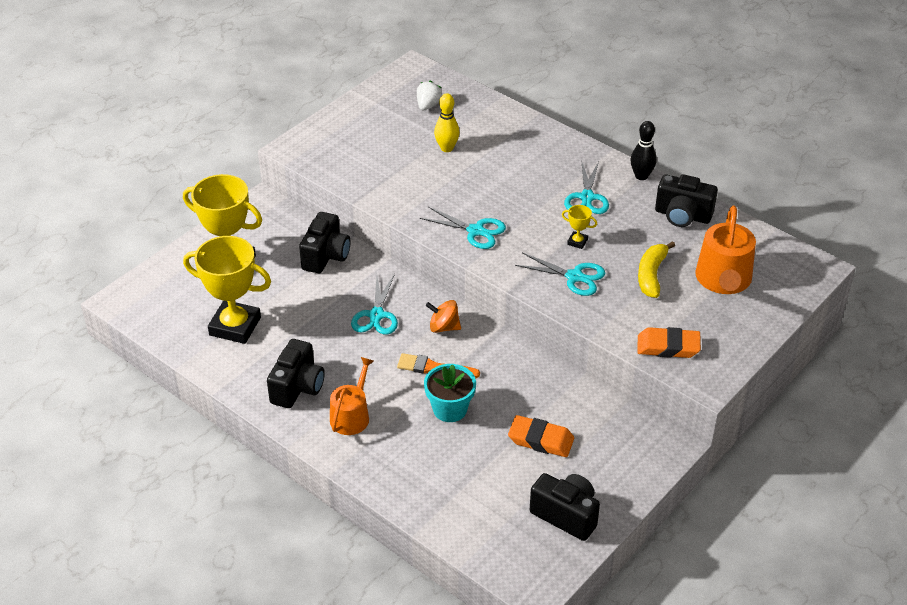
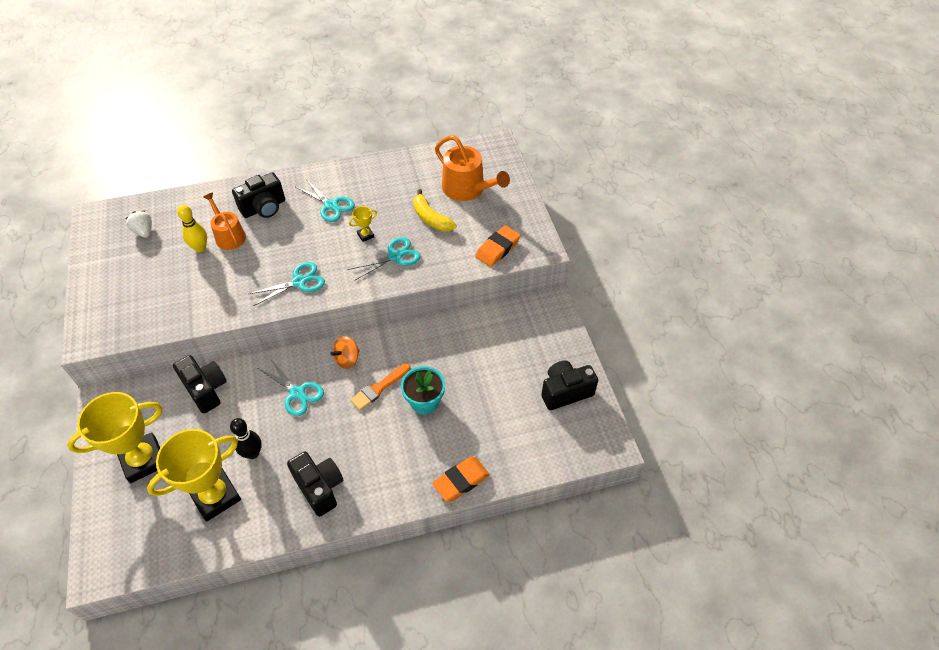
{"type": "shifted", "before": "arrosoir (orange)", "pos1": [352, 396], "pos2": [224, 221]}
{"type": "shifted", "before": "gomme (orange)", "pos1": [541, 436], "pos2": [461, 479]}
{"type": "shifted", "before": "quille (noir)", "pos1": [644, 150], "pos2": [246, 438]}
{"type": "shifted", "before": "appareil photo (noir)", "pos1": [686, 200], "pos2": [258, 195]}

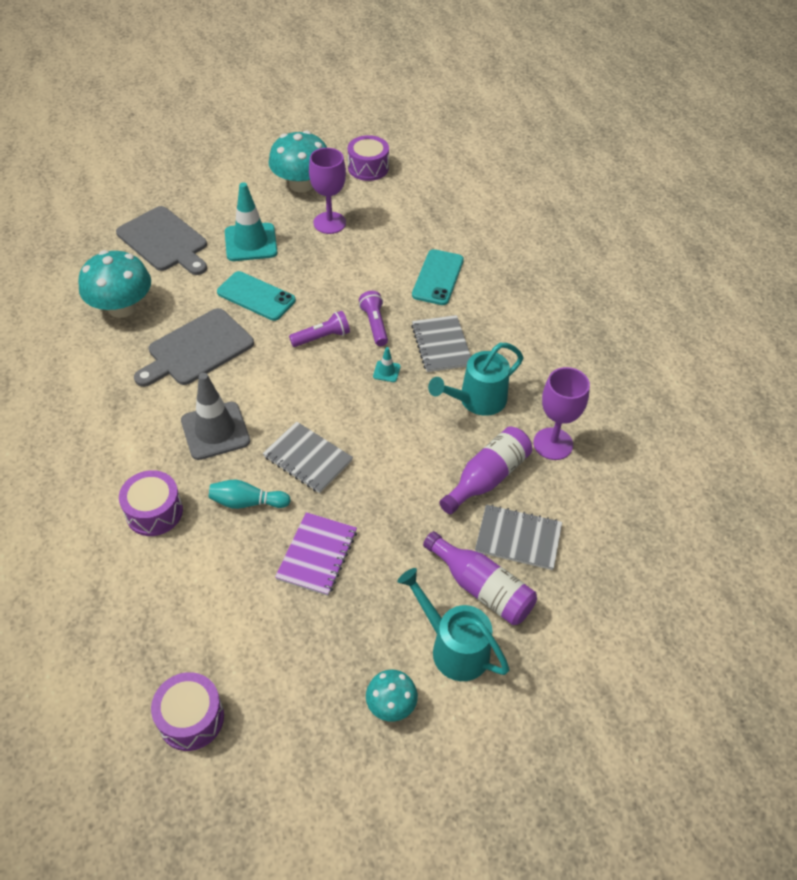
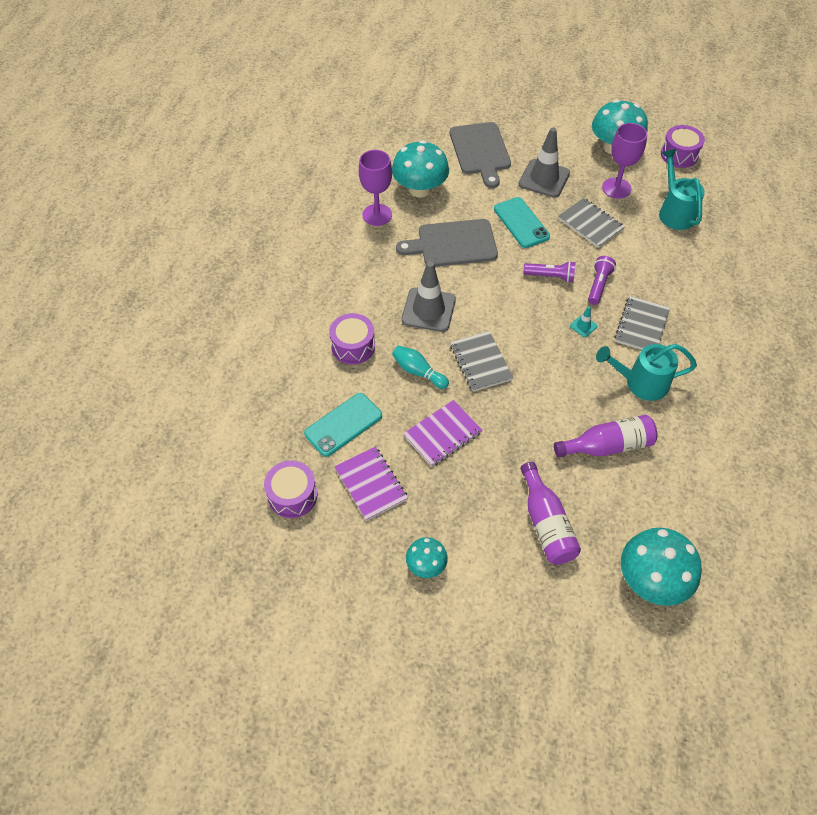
{"type": "repainted", "before": "cône de chantier (turquoise)", "after": "cône de chantier (gris)", "pos1": [251, 221], "pos2": [544, 162]}
{"type": "shifted", "before": "arrosoir (turquoise)", "pos1": [453, 624], "pos2": [682, 189]}
{"type": "shifted", "before": "téléphone (turquoise)", "pos1": [438, 277], "pos2": [343, 425]}
{"type": "shifted", "before": "carnet (gris)", "pos1": [518, 537], "pos2": [591, 223]}
{"type": "shifted", "before": "verre à pied (violet)", "pos1": [561, 413], "pos2": [375, 188]}
{"type": "new", "after": "carnet (violet)", "pos2": [371, 483]}
{"type": "new", "after": "champignon (turquoise)", "pos2": [661, 567]}

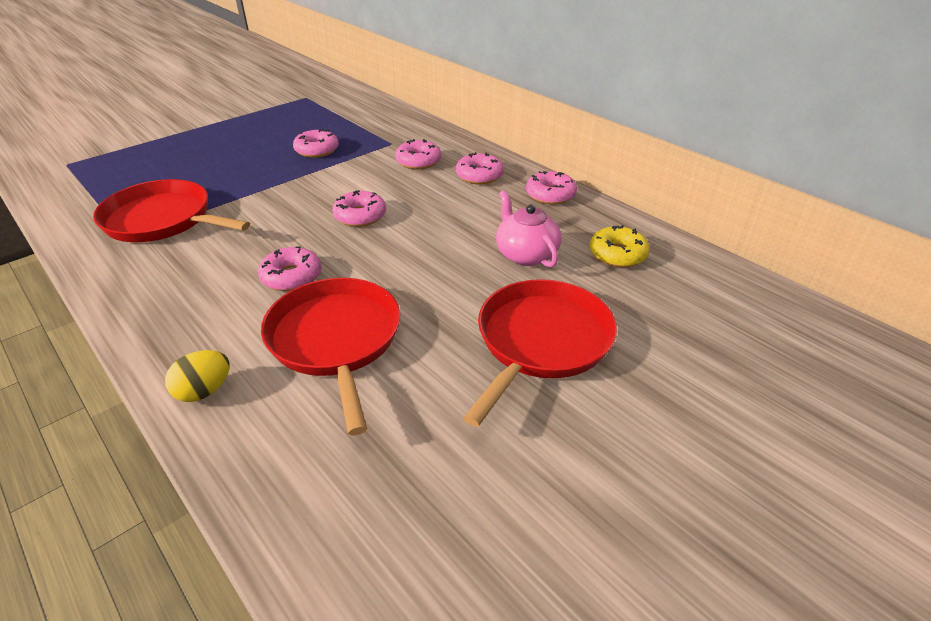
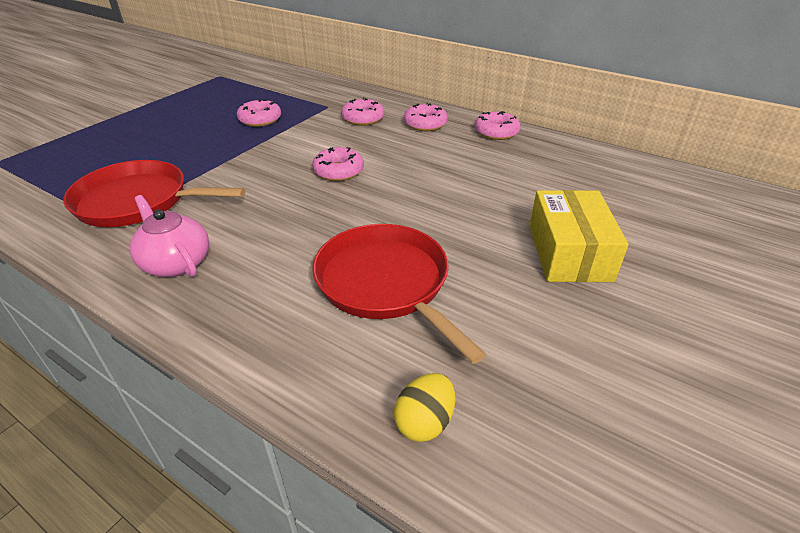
{"type": "shifted", "before": "œuf (jaune)", "pos1": [197, 376], "pos2": [424, 407]}
{"type": "gone", "before": "beignet (rose)", "pos1": [289, 269]}
{"type": "swapped", "before": "poêle (rouge)", "after": "boîte (jaune)", "pos1": [540, 353], "pos2": [579, 236]}
{"type": "shifted", "before": "théière (rose)", "pos1": [528, 229], "pos2": [169, 236]}
{"type": "gone", "before": "beignet (jaune)", "pos1": [620, 246]}

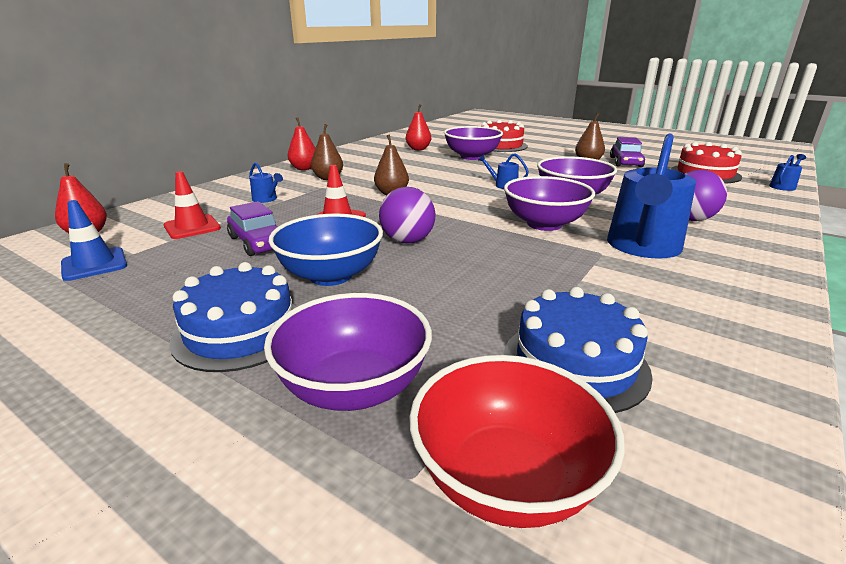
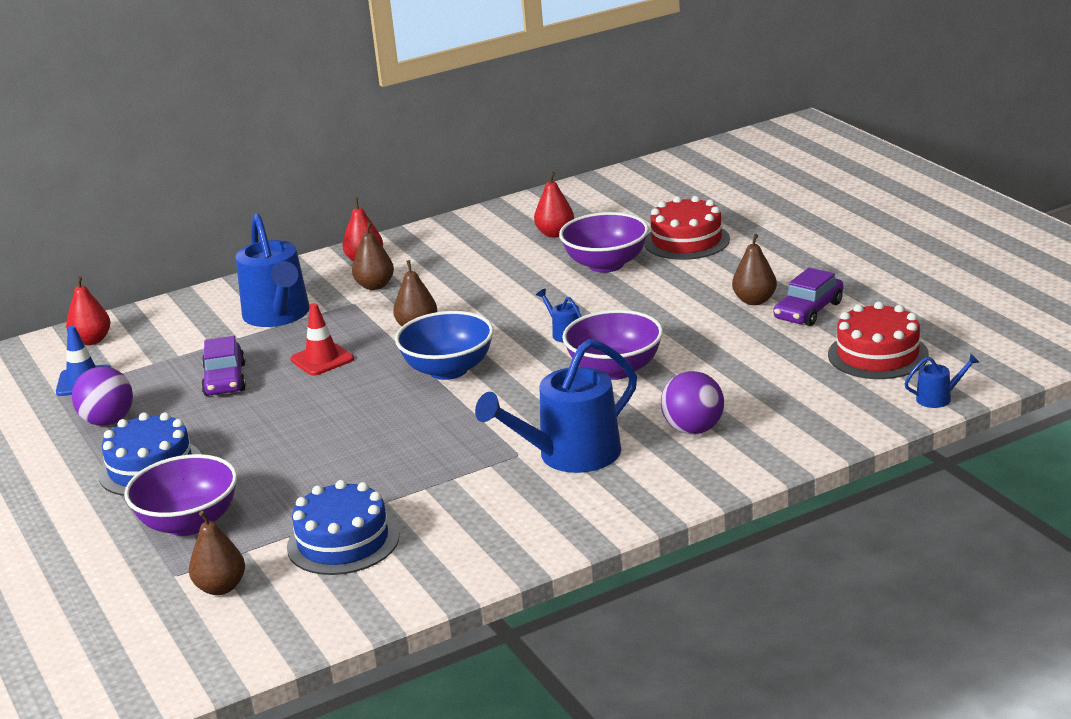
{"type": "gone", "before": "cône de chantier (rouge)", "pos1": [192, 205]}
{"type": "scaled", "before": "arrosoir (bleu)", "pos1": [266, 182], "pos2": [273, 270], "scale": 2.34}
{"type": "shifted", "before": "bol (bleu)", "pos1": [326, 250], "pos2": [444, 345]}
{"type": "shifted", "before": "balle (violet)", "pos1": [407, 215], "pos2": [102, 396]}
{"type": "swapped", "before": "bol (rouge)", "after": "poire (marron)", "pos1": [517, 441], "pos2": [217, 553]}
{"type": "gone", "before": "bol (violet)", "pos1": [549, 203]}

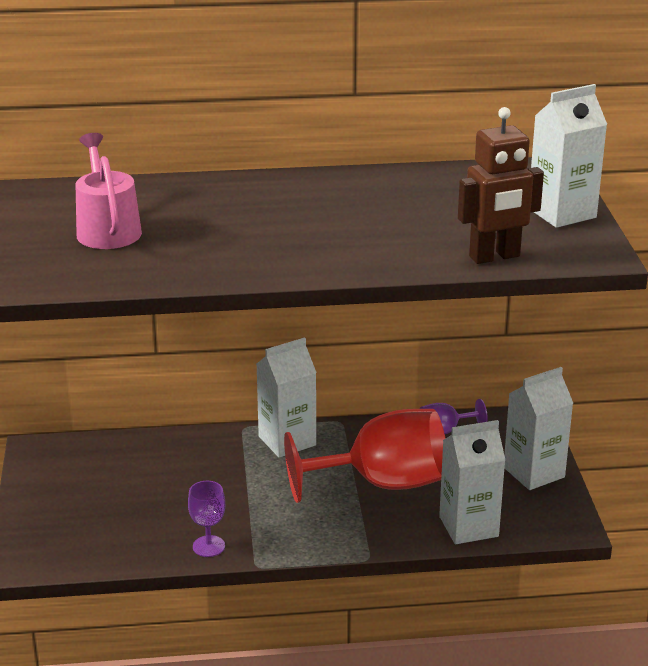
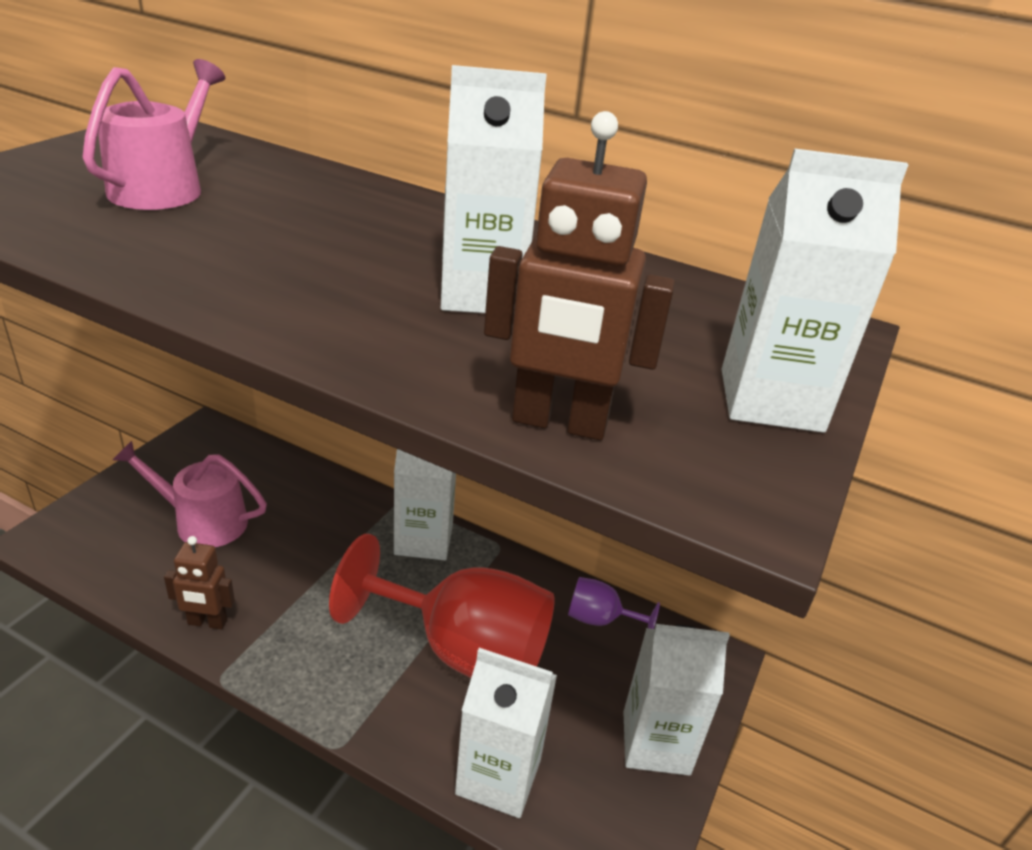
{"type": "swapped", "before": "verre à pied (violet)", "after": "robot (marron)", "pos1": [206, 519], "pos2": [199, 582]}
{"type": "new", "after": "arrosoir (rose)", "pos2": [190, 494]}
{"type": "new", "after": "brique de lait (blanc)", "pos2": [493, 189]}

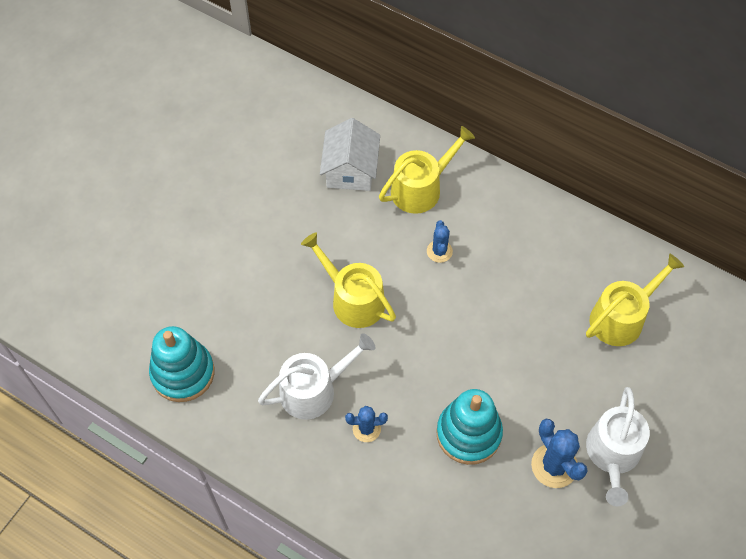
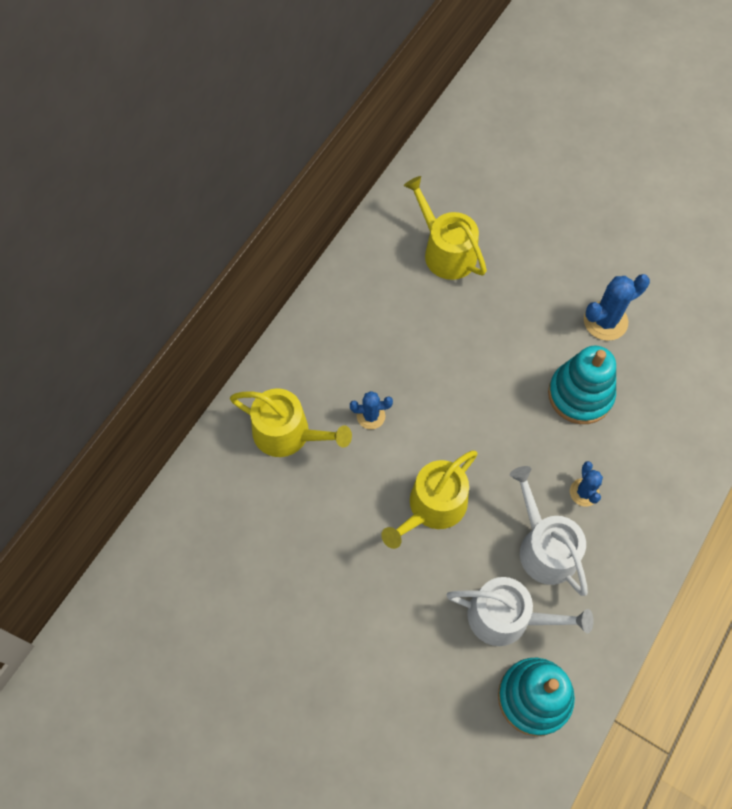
{"type": "gone", "before": "maison (blanc)", "pos1": [350, 154]}
{"type": "rotated", "before": "arrosoir (jaune)", "pos1": [427, 170], "pos2": [291, 422], "turn": 150}
{"type": "shifted", "before": "arrosoir (blanc)", "pos1": [618, 447], "pos2": [520, 611]}

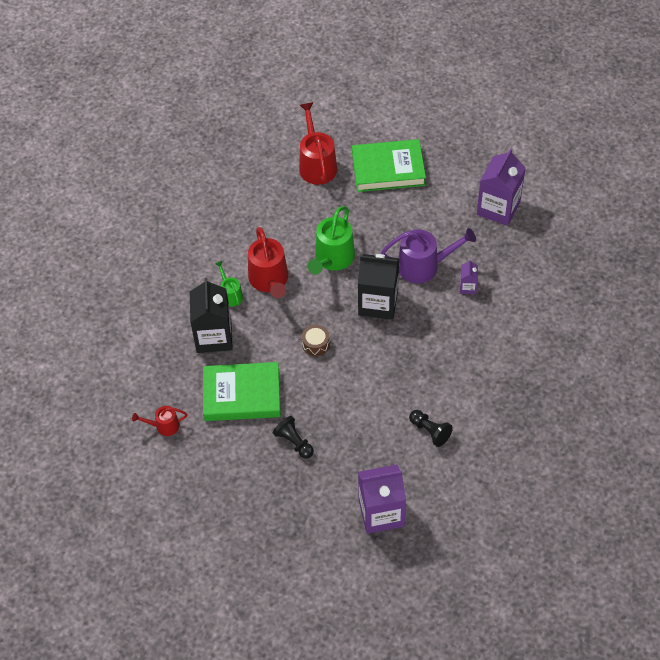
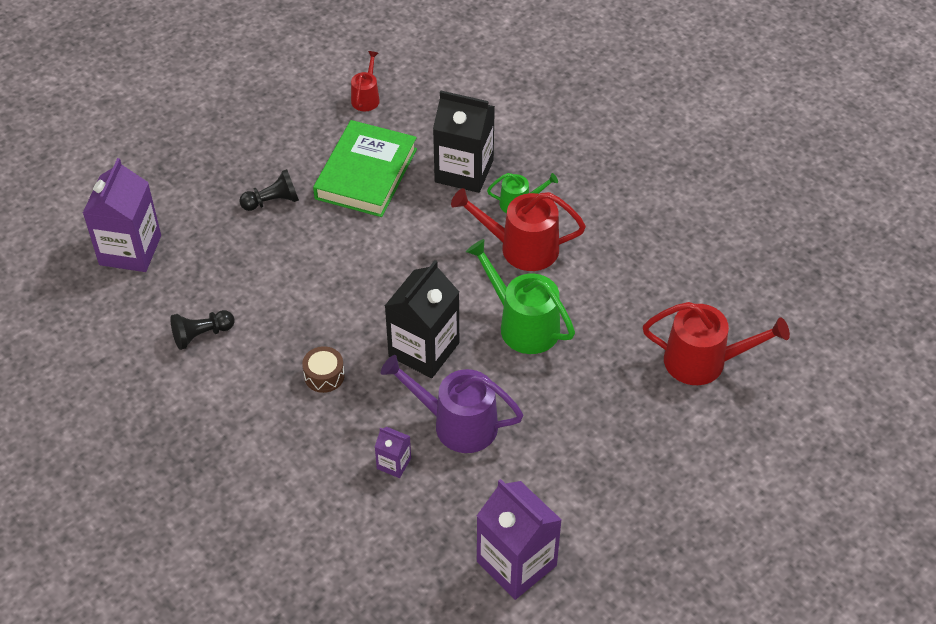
{"type": "shifted", "before": "tambour (marron)", "pos1": [316, 340], "pos2": [323, 369]}
{"type": "gone", "before": "livre (vert)", "pos1": [389, 165]}
{"type": "rotated", "before": "arrosoir (violet)", "pos1": [428, 255], "pos2": [452, 404], "turn": 90}

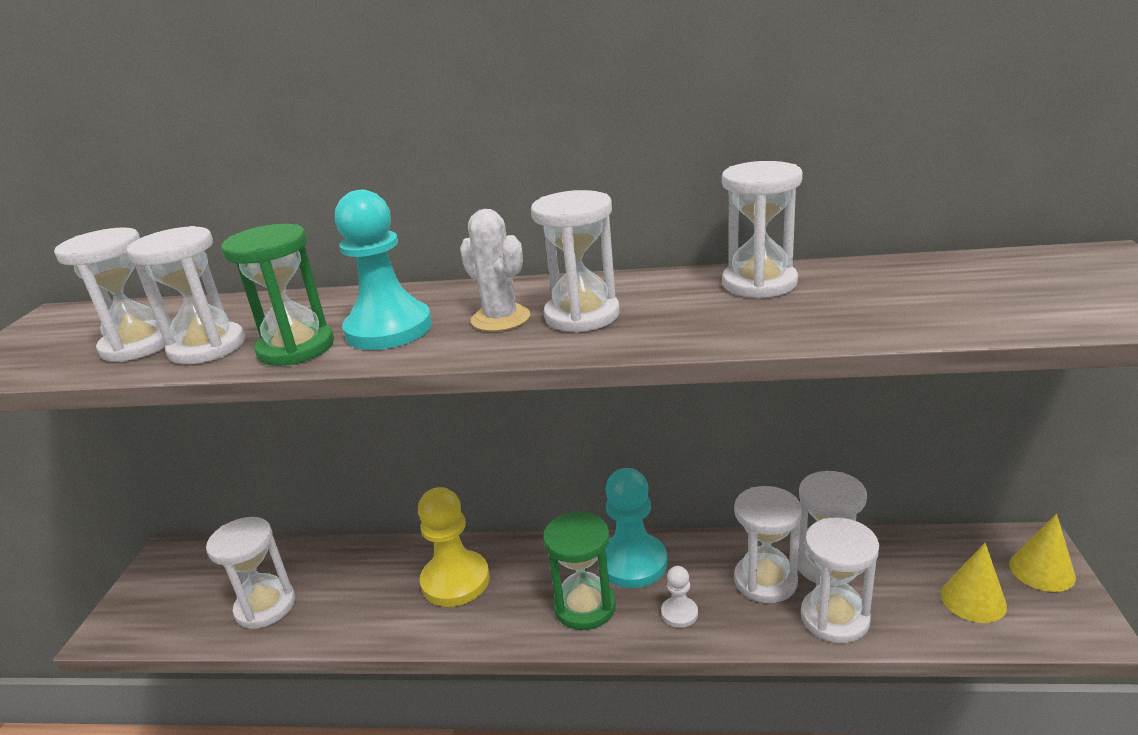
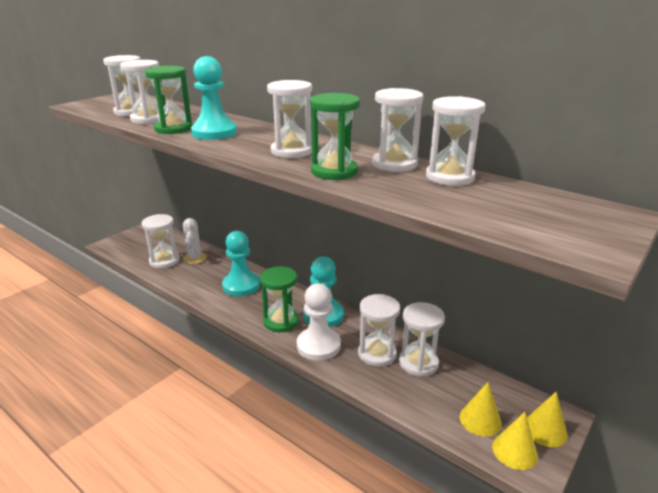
{"type": "repainted", "before": "pion (jaune)", "after": "pion (turquoise)", "pos1": [454, 547], "pos2": [241, 263]}
{"type": "shifted", "before": "cactus (blanc)", "pos1": [495, 270], "pos2": [195, 241]}
{"type": "scaled", "before": "pion (blanc)", "pos1": [679, 597], "pos2": [319, 322], "scale": 2.05}
{"type": "shifted", "before": "sablier (blanc)", "pos1": [840, 580], "pos2": [456, 141]}
{"type": "new", "after": "sablier (vert)", "pos2": [335, 136]}
{"type": "new", "after": "cône (jaune)", "pos2": [515, 441]}

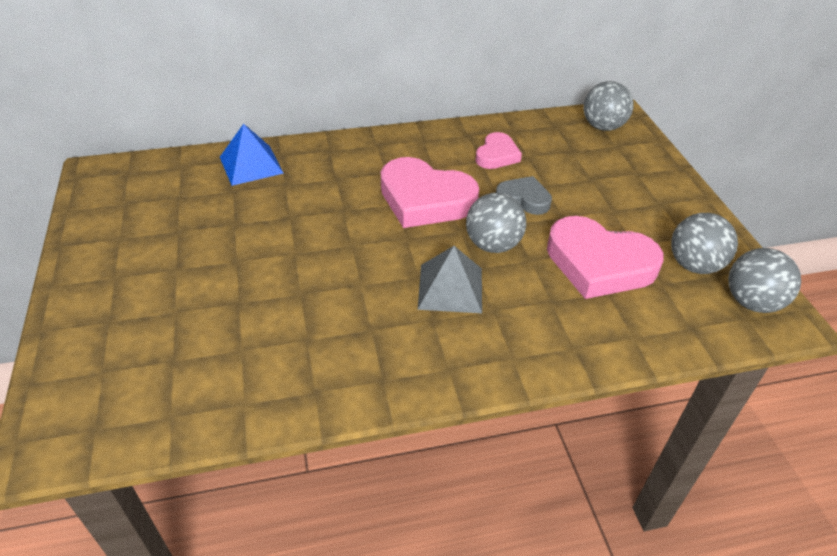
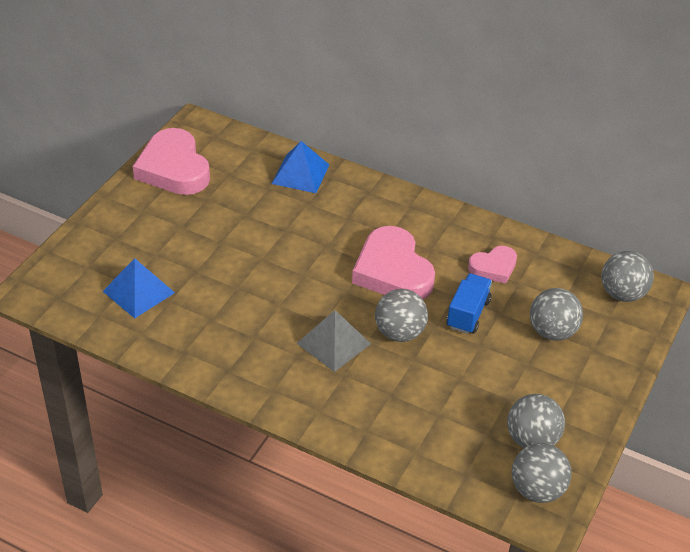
{"type": "swapped", "before": "cœur (gris)", "after": "camion (bleu)", "pos1": [524, 195], "pos2": [469, 303]}
{"type": "shifted", "before": "cœur (rose)", "pos1": [605, 257], "pos2": [171, 161]}
{"type": "new", "after": "pyramide (bleu)", "pos2": [139, 288]}
{"type": "new", "after": "balle (gris)", "pos2": [556, 314]}

